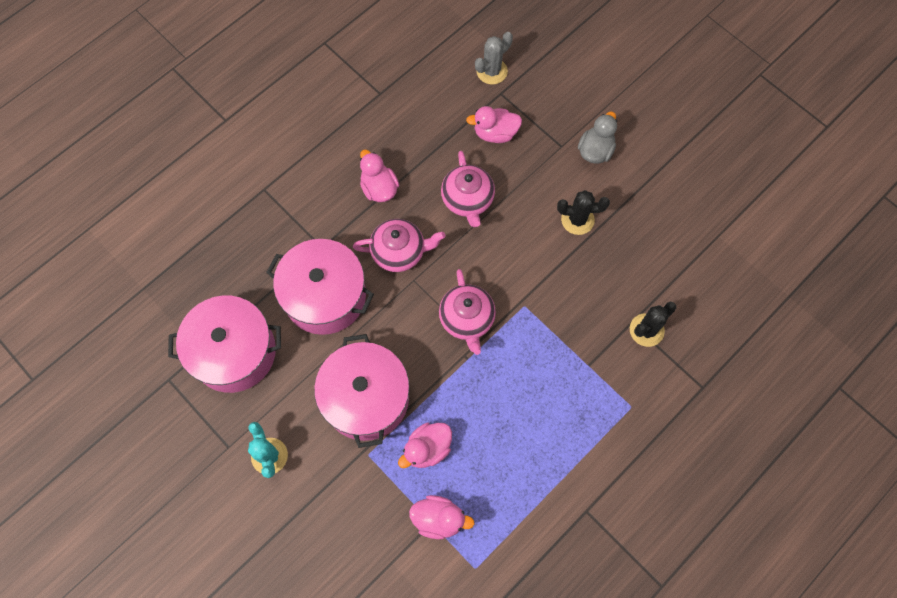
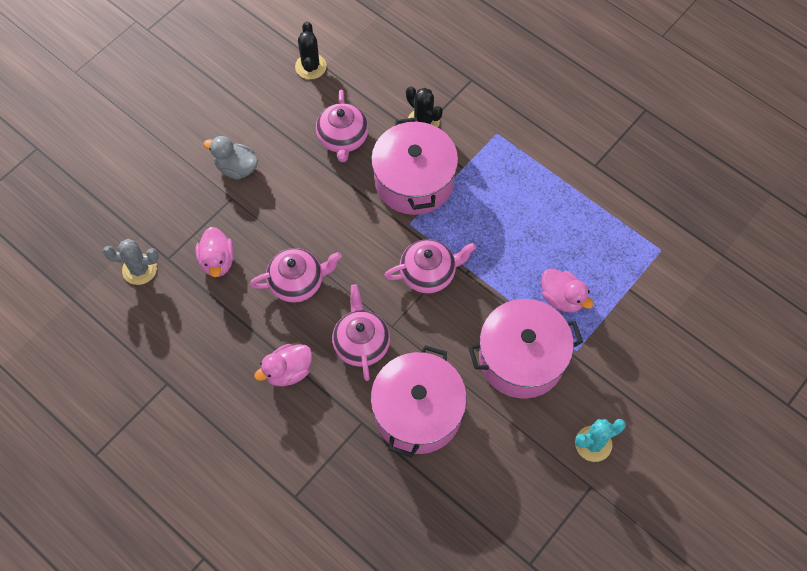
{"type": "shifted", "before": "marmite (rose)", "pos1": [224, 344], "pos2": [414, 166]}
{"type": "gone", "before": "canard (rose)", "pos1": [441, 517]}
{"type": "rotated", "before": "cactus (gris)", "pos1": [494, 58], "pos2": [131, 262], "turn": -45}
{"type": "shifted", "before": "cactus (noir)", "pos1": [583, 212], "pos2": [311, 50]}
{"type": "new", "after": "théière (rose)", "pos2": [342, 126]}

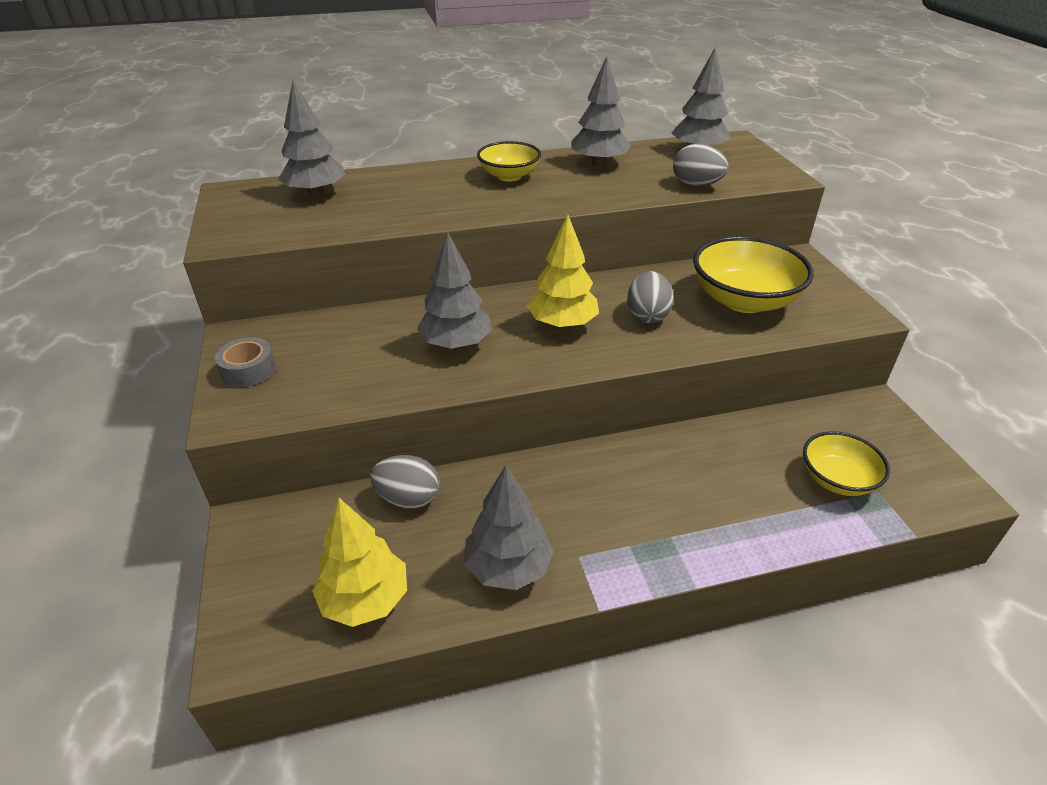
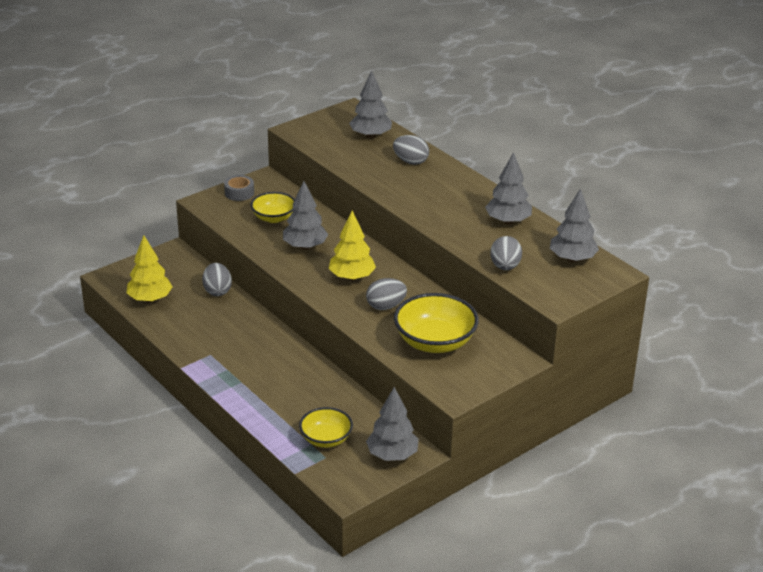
{"type": "shifted", "before": "arbre (gris)", "pos1": [509, 527], "pos2": [392, 424]}
{"type": "shifted", "before": "bol (jaune)", "pos1": [509, 161], "pos2": [273, 207]}
{"type": "new", "after": "œuf (gris)", "pos2": [411, 150]}

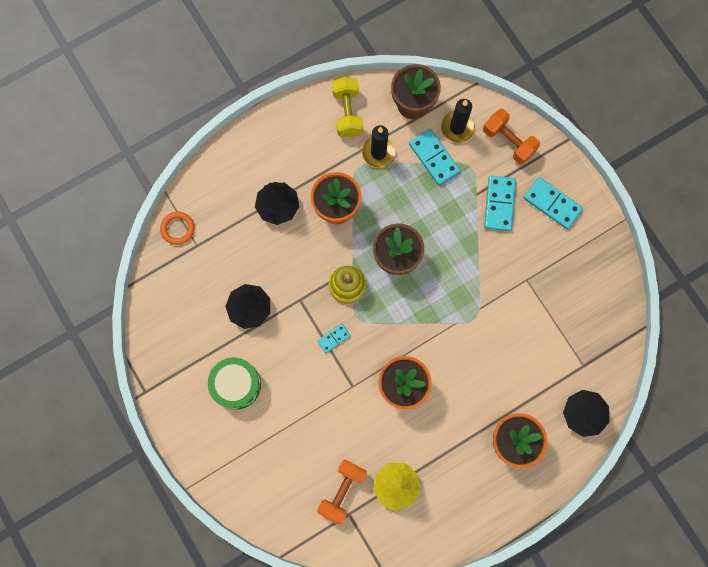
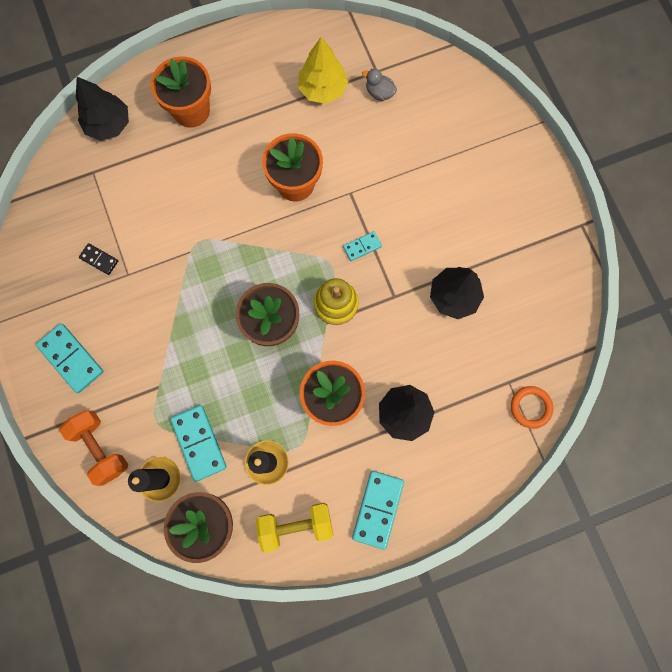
{"type": "gone", "before": "tambour (vert)", "pos1": [234, 383]}
{"type": "swapped", "before": "haltère (orange)", "after": "canard (gris)", "pos1": [342, 492], "pos2": [379, 85]}
{"type": "rotated", "before": "haltère (jaune)", "pos1": [347, 107], "pos2": [294, 528], "turn": 75}
{"type": "shifted", "before": "domino (turquoise)", "pos1": [500, 203], "pos2": [378, 510]}
{"type": "new", "after": "domino (noir)", "pos2": [98, 259]}

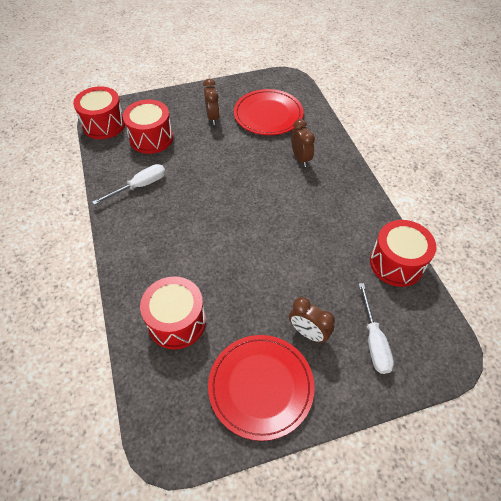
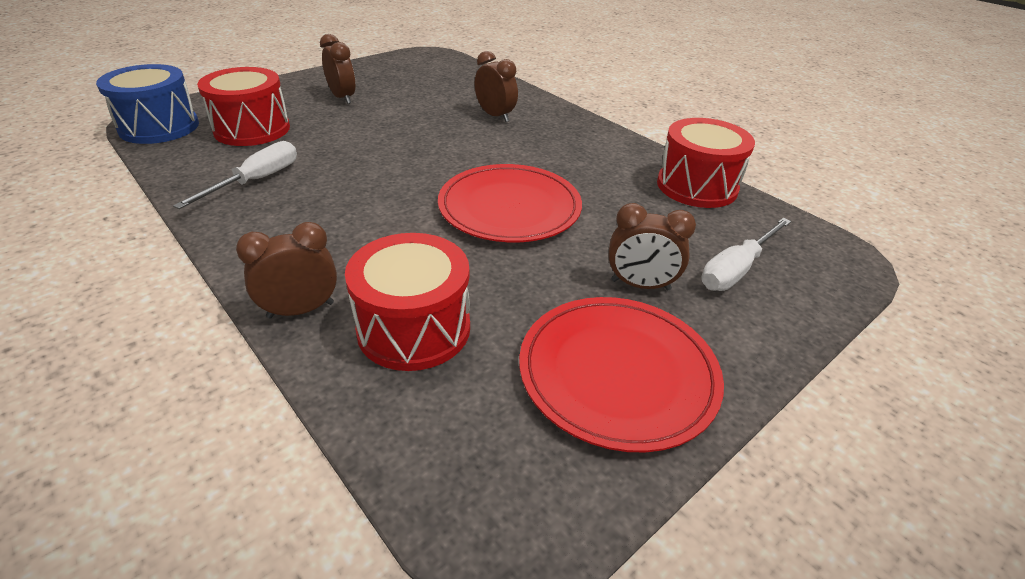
{"type": "repainted", "before": "tambour (rouge)", "after": "tambour (bleu)", "pos1": [99, 112], "pos2": [147, 104]}
{"type": "shifted", "before": "assiette (rouge)", "pos1": [269, 112], "pos2": [510, 203]}
{"type": "rotated", "before": "tournevis (blanc)", "pos1": [376, 328], "pos2": [746, 254], "turn": 75}
{"type": "new", "after": "réveil (marron)", "pos2": [286, 270]}

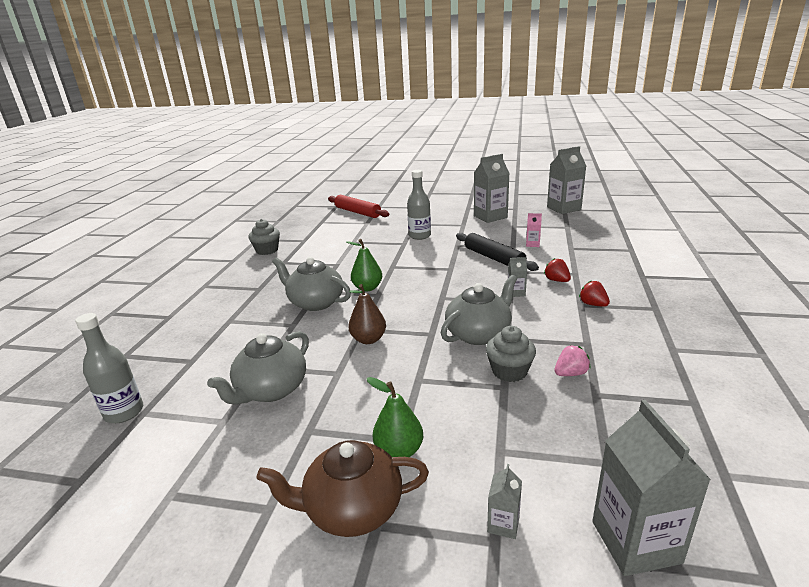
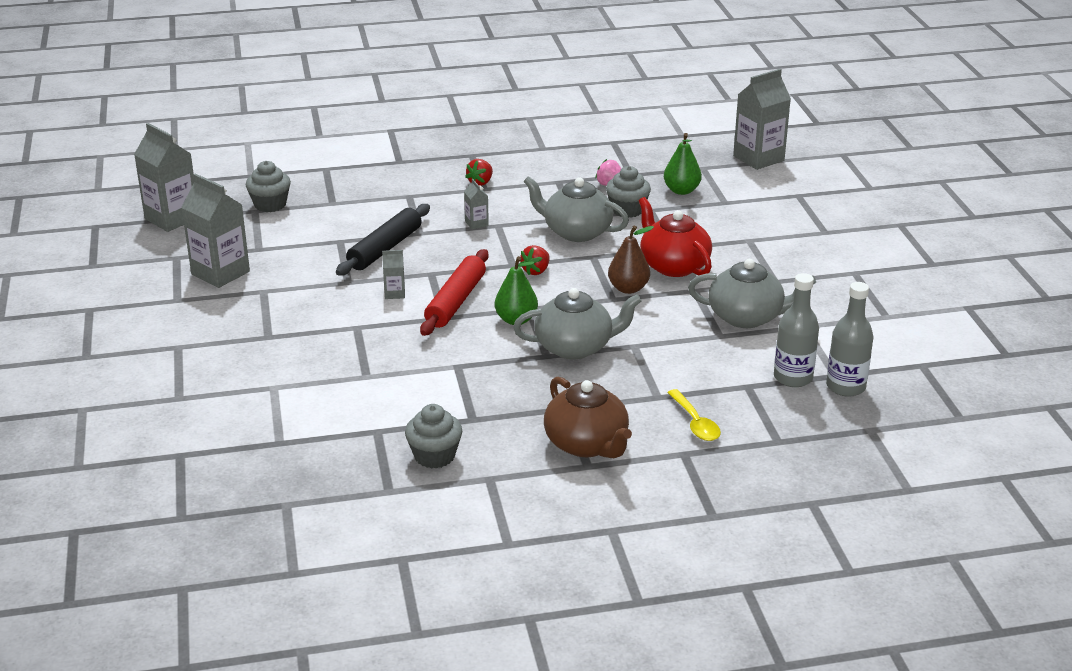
{"type": "shifted", "before": "théière (marron)", "pos1": [342, 488], "pos2": [588, 417]}
{"type": "rotated", "before": "théière (gris)", "pos1": [311, 284], "pos2": [577, 323], "turn": -105}
{"type": "shifted", "before": "rouleau à pâtisserie (rouge)", "pos1": [358, 206], "pos2": [454, 292]}
{"type": "shifted", "before": "poire (vert)", "pos1": [394, 417], "pos2": [683, 164]}
{"type": "shifted", "before": "bouteille (gris)", "pos1": [419, 205], "pos2": [796, 330]}
{"type": "shifted", "before": "brique de lait (gris)", "pos1": [504, 501], "pos2": [393, 274]}
{"type": "gone", "before": "brique de lait (rose)", "pos1": [534, 230]}
{"type": "shifted", "before": "fraise (rouge)", "pos1": [557, 270], "pos2": [535, 260]}
{"type": "new", "after": "muffin (gris)", "pos2": [268, 186]}
{"type": "new", "after": "théière (rouge)", "pos2": [675, 237]}
{"type": "new", "after": "cuillère (jaune)", "pos2": [694, 415]}

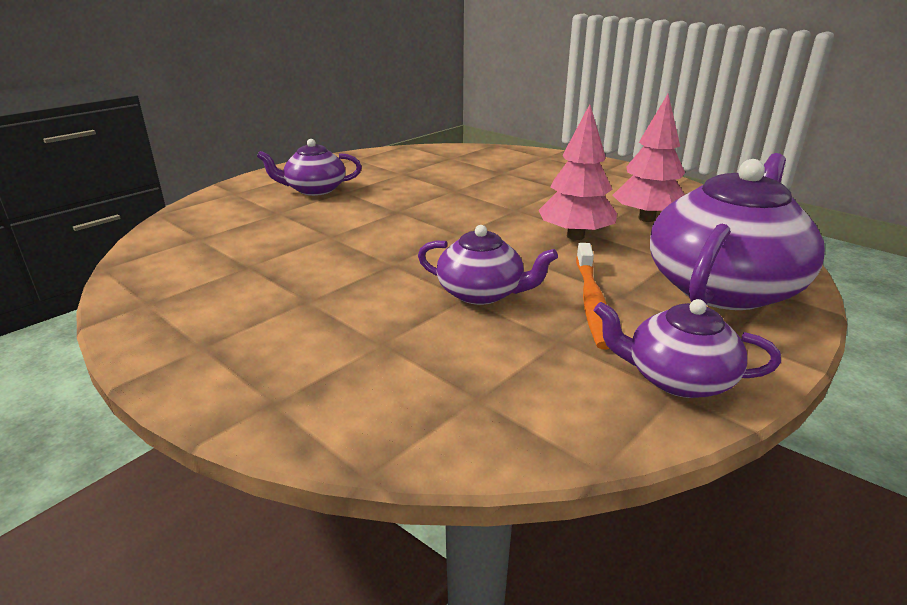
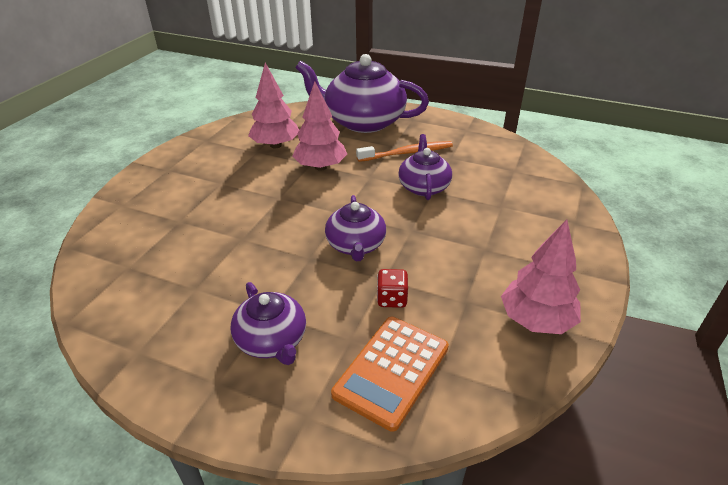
{"type": "shifted", "before": "théière (violet)", "pos1": [687, 348], "pos2": [355, 228]}
{"type": "new", "after": "calculatrice (orange)", "pos2": [390, 374]}
{"type": "new", "after": "dé (rouge)", "pos2": [392, 288]}
{"type": "new", "after": "arbre (rose)", "pos2": [541, 276]}

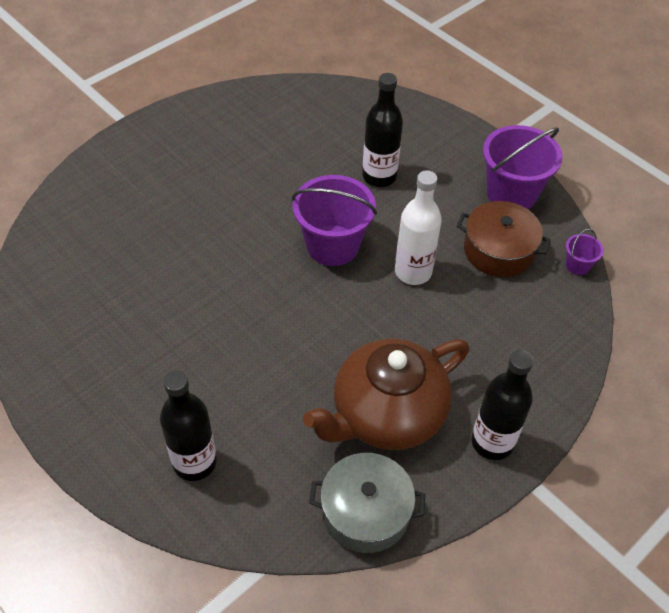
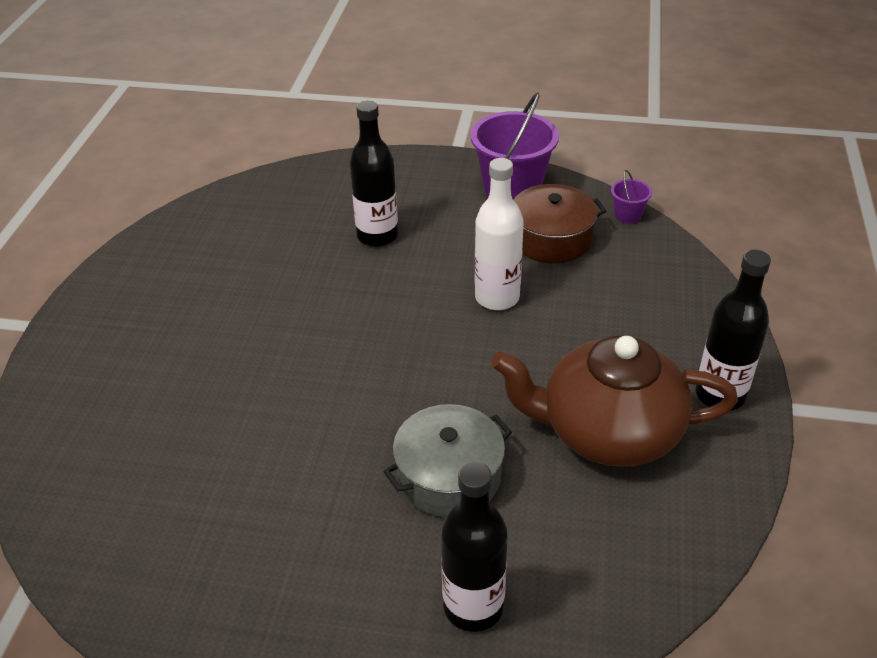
{"type": "gone", "before": "seau (violet)", "pos1": [334, 220]}
{"type": "rotated", "before": "théière (marron)", "pos1": [386, 394], "pos2": [614, 401], "turn": 75}
{"type": "shifted", "before": "marmite (gris)", "pos1": [367, 503], "pos2": [447, 460]}

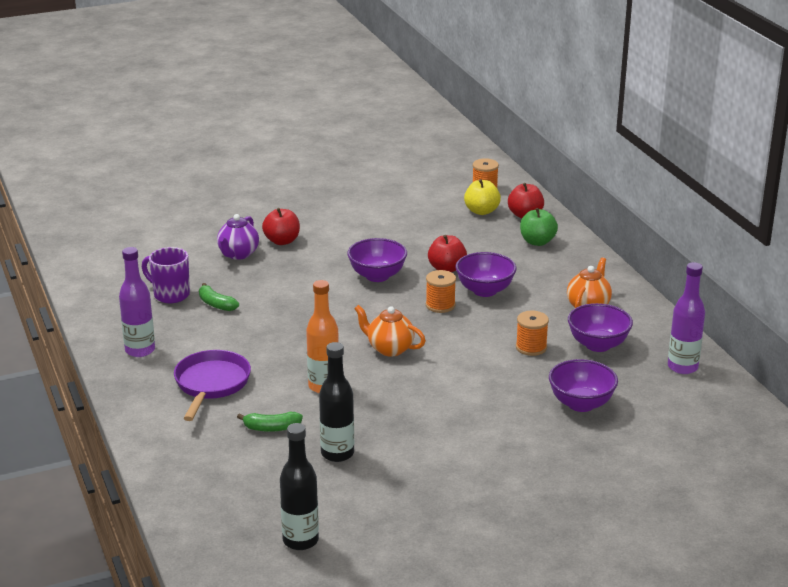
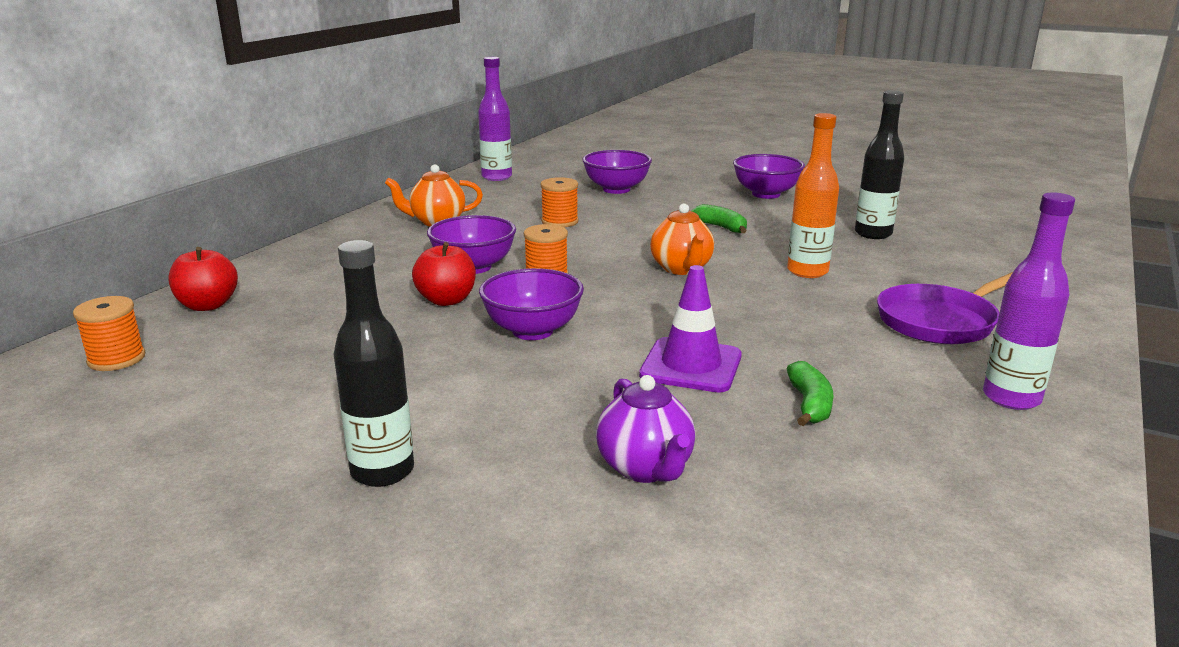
{"type": "gone", "before": "tasse (violet)", "pos1": [166, 275]}
{"type": "rotated", "before": "théière (violet)", "pos1": [238, 237], "pos2": [645, 429], "turn": 90}
{"type": "shifted", "before": "banane (vert)", "pos1": [270, 422], "pos2": [719, 218]}
{"type": "gone", "before": "pomme (rouge)", "pos1": [281, 226]}
{"type": "shifted", "before": "bouteille (noir)", "pos1": [299, 486], "pos2": [374, 363]}
{"type": "gone", "before": "pomme (jaune)", "pos1": [482, 197]}
{"type": "gone", "before": "pomme (vert)", "pos1": [539, 227]}
{"type": "shifted", "before": "bol (violet)", "pos1": [600, 327], "pos2": [769, 176]}
{"type": "new", "after": "cône de chantier (violet)", "pos2": [690, 328]}

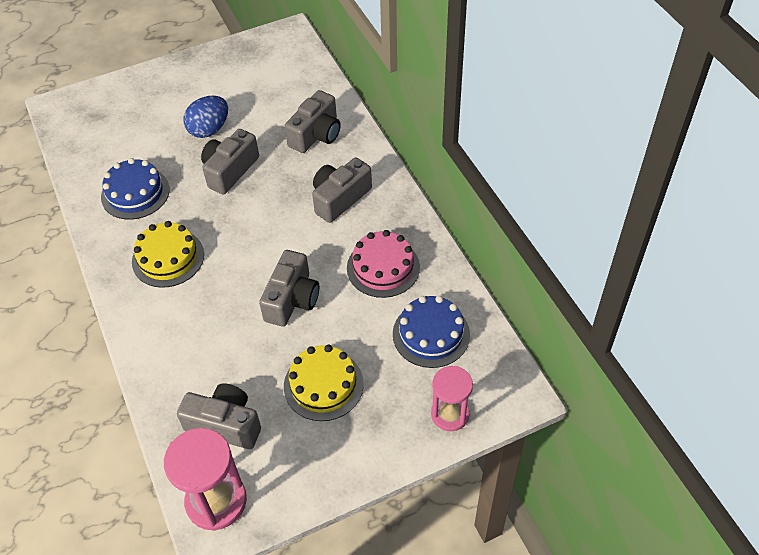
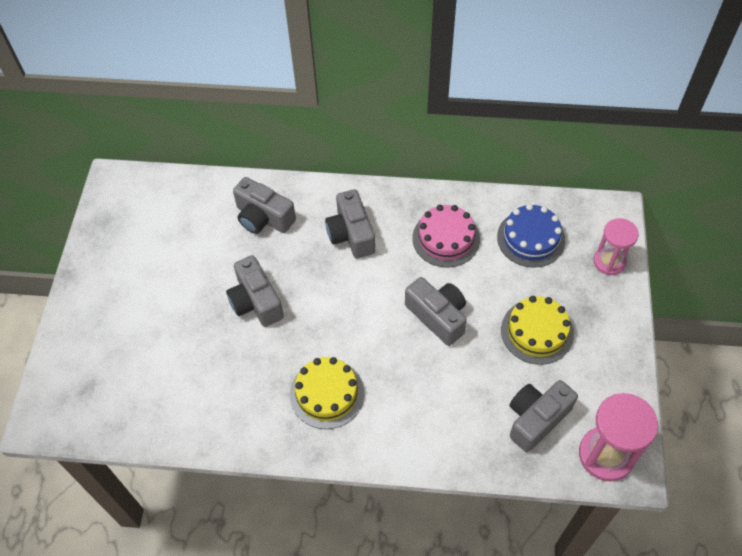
{"type": "gone", "before": "gâteau (bleu)", "pos1": [135, 189]}
{"type": "gone", "before": "œuf (bleu)", "pos1": [205, 117]}
{"type": "rotated", "before": "appareil photo (gris)", "pos1": [312, 121], "pos2": [264, 205], "turn": 150}

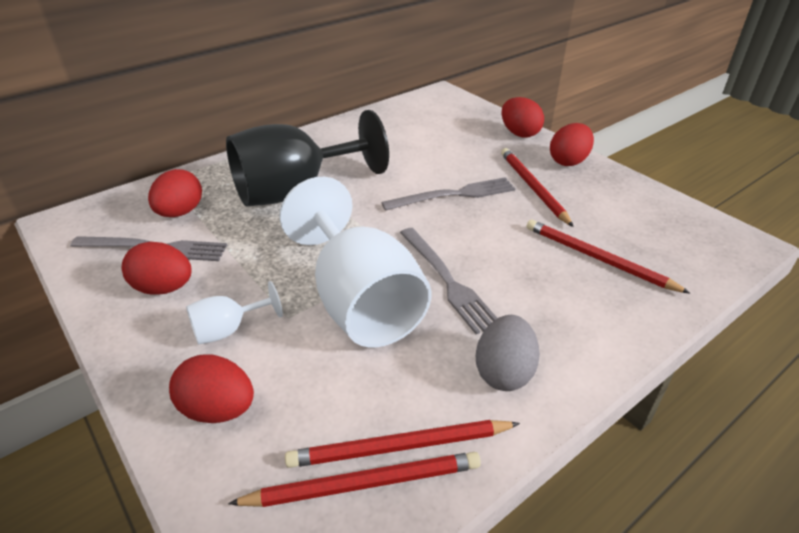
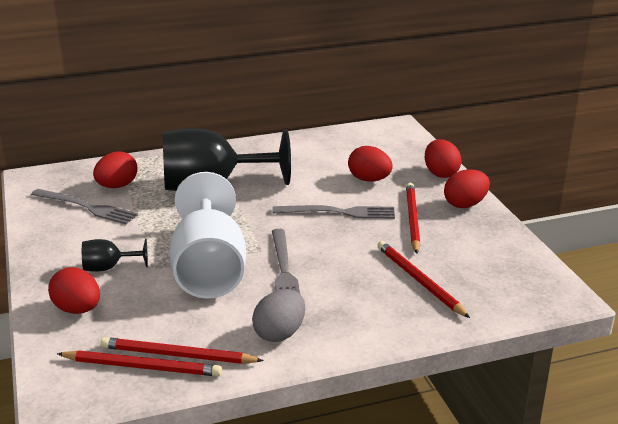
{"type": "shifted", "before": "œuf (rouge)", "pos1": [157, 268], "pos2": [370, 163]}
{"type": "repainted", "before": "verre à pied (blanc)", "after": "verre à pied (noir)", "pos1": [234, 313], "pos2": [115, 255]}

